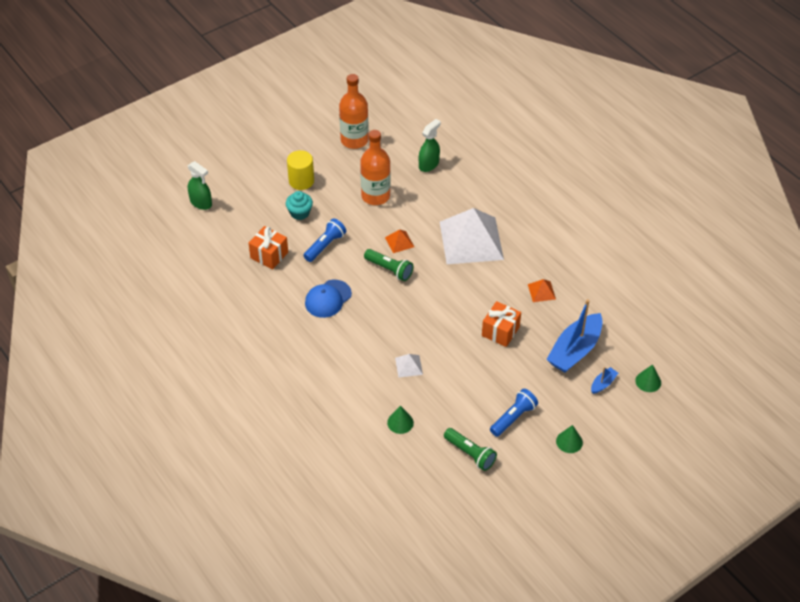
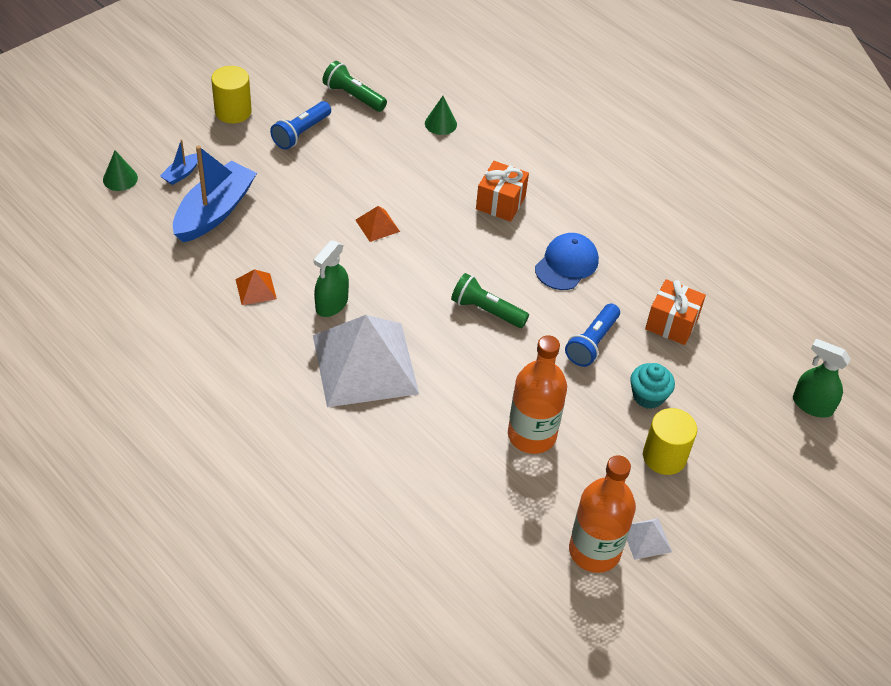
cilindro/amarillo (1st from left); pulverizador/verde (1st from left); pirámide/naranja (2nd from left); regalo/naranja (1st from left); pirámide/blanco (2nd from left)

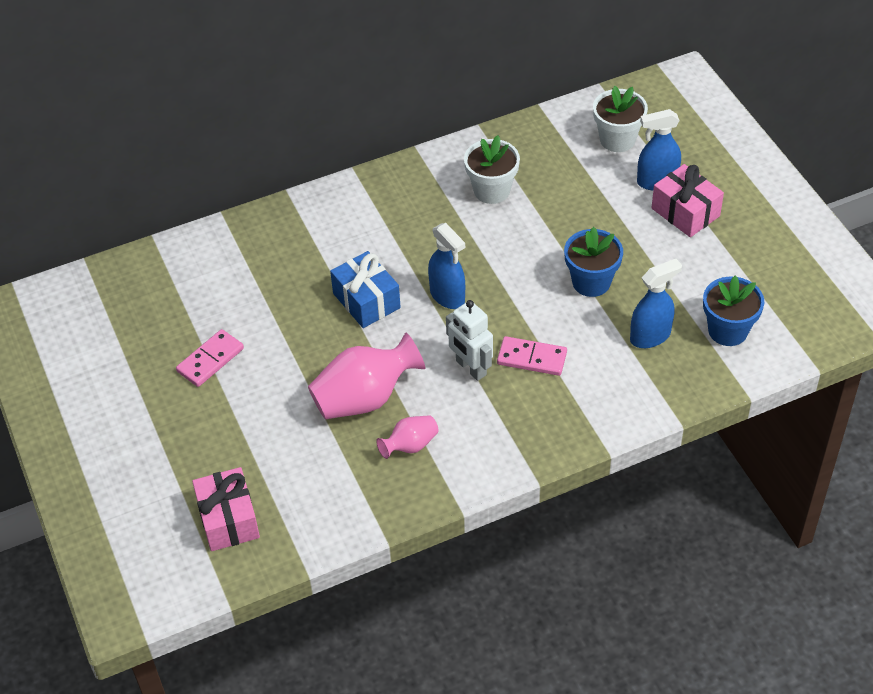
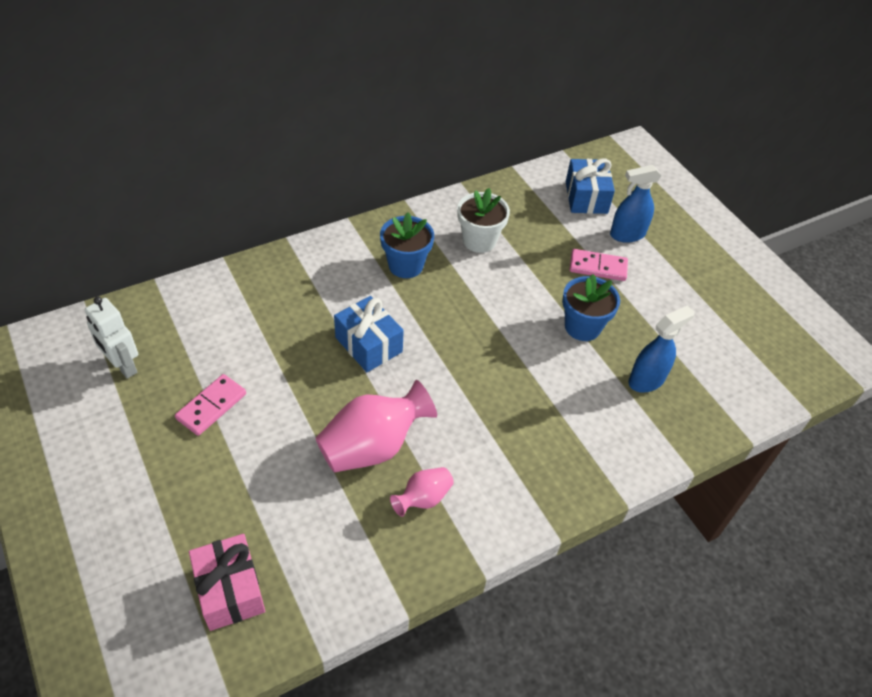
robot/blanco; maceta/azul (1st from left); regalo/azul (2nd from left); ficha de dominó/rosa (2nd from left); pulverizador/azul (1st from left in the first image); regalo/rosa (2nd from left in the first image)

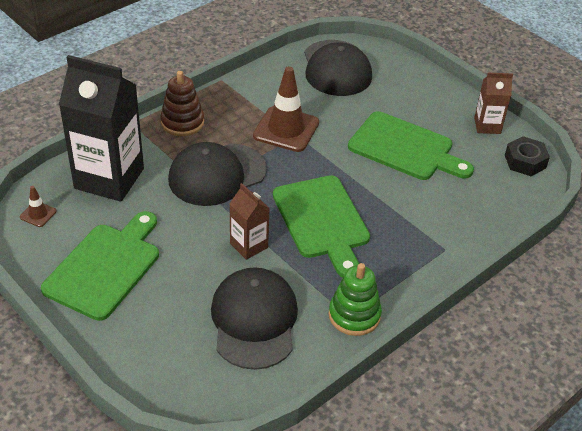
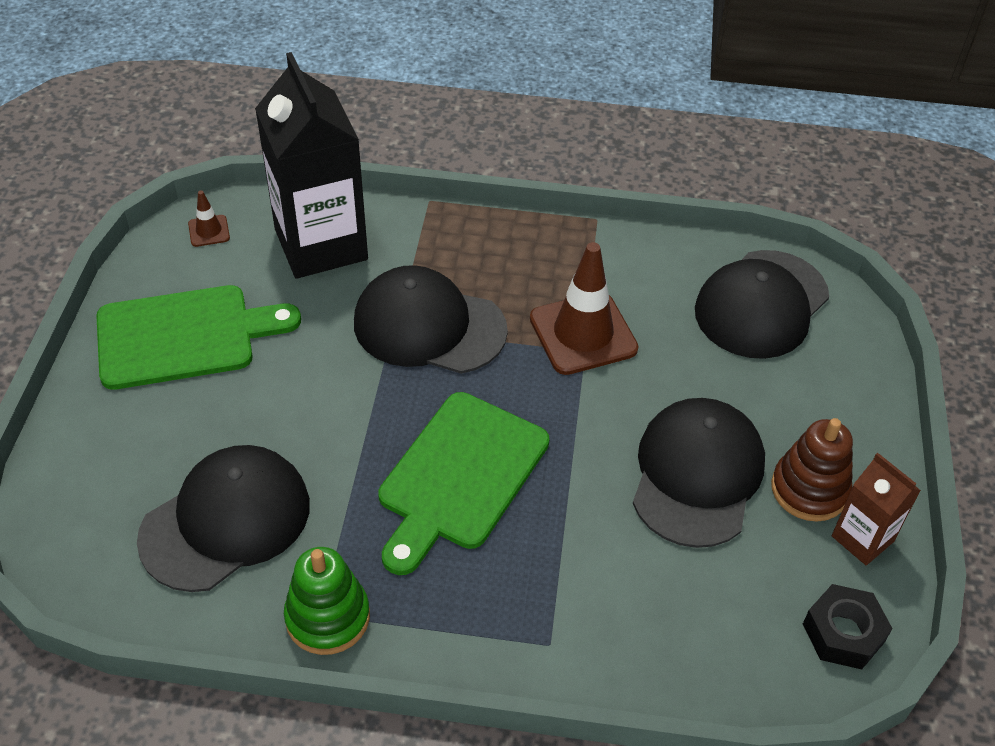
gorra/negro (3rd from left); juguete apilable/marrón; cartón de leche/marrón (1st from left in the first image)

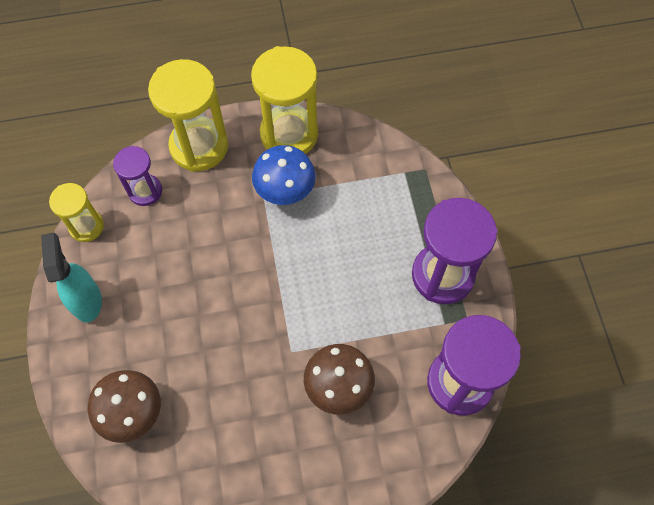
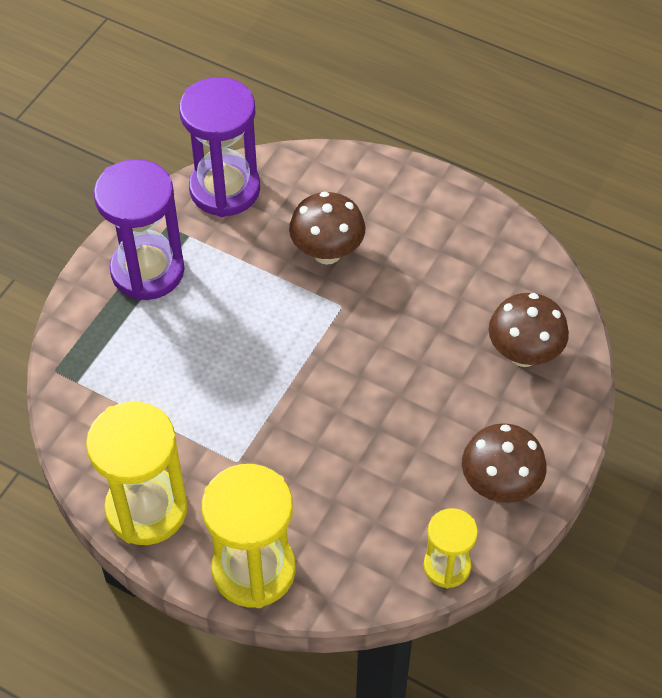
seta/marrón (2nd from left); reloj de arena/morado (1st from left in the first image); seta/azul

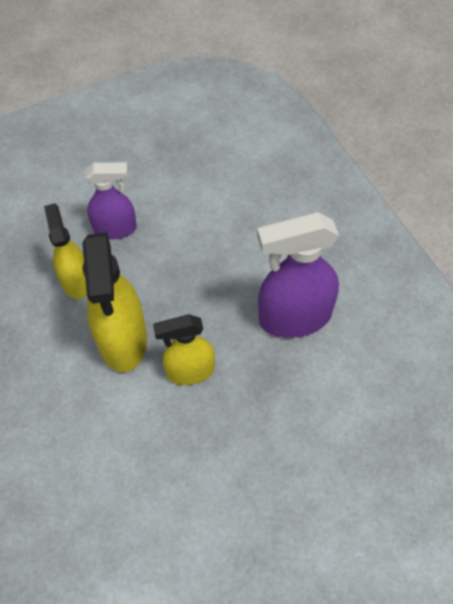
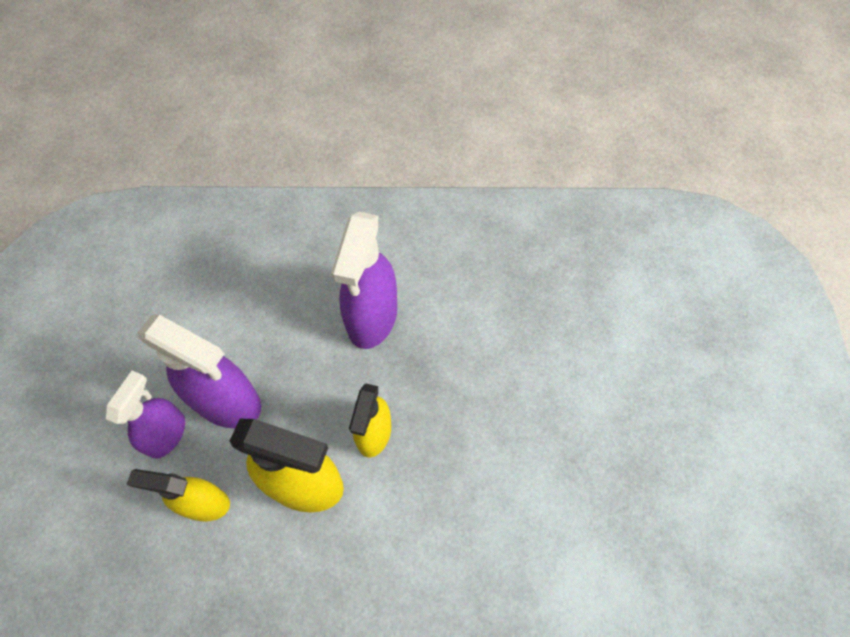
pulverizador/morado (2nd from left)

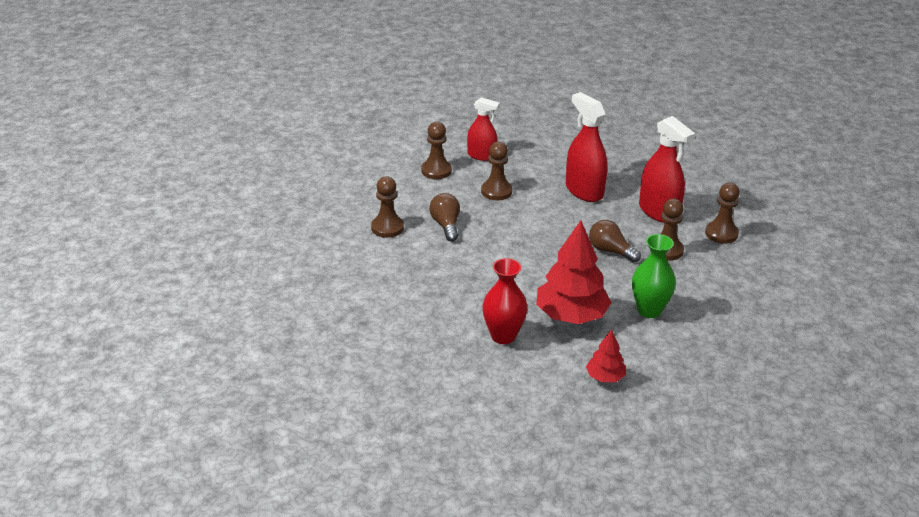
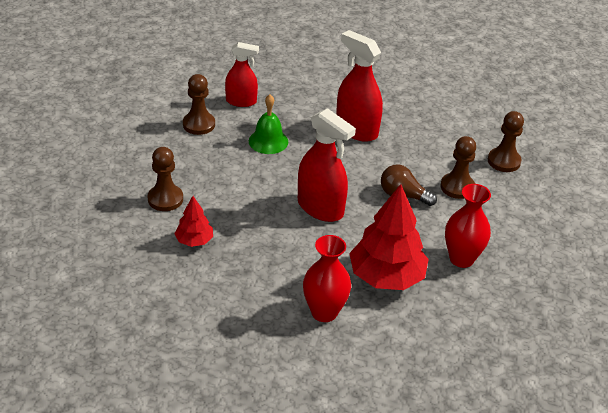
árbol/rojo (1st from left); campana/verde; pulverizador/rojo (2nd from left); florero/rojo (2nd from left); bombilla/marrón (1st from left in the first image)

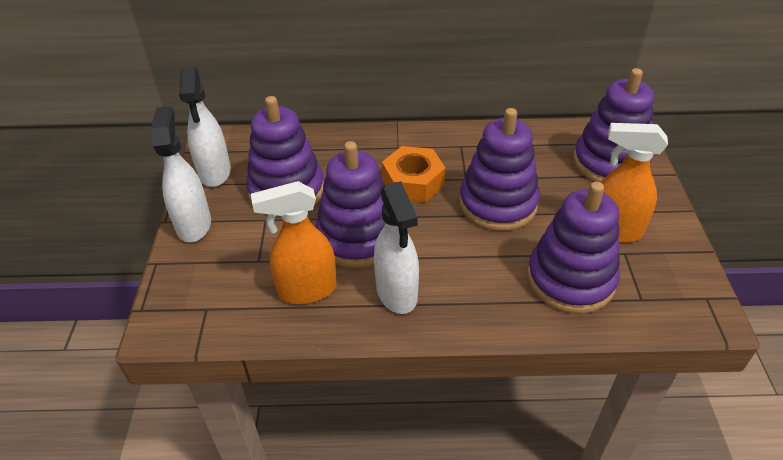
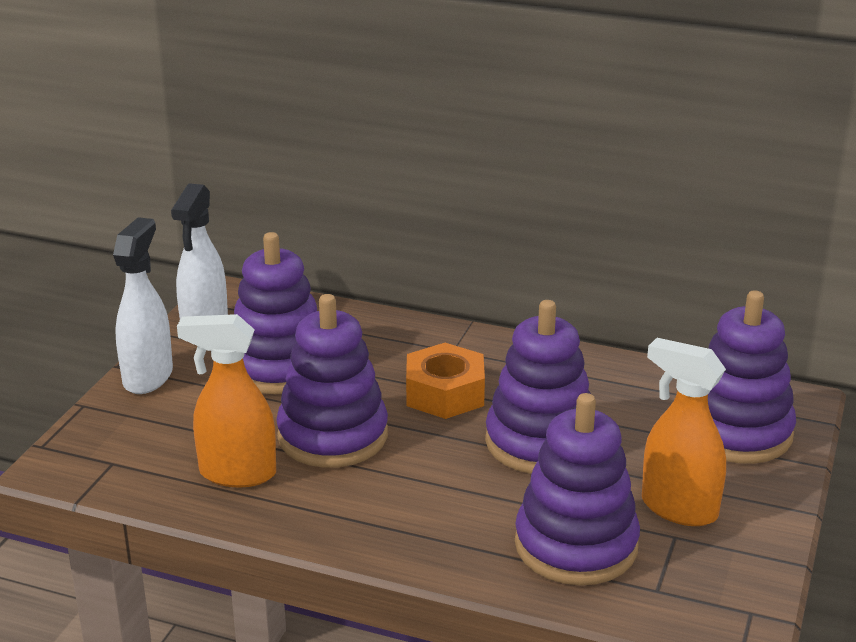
pulverizador/blanco (3rd from left in the first image)

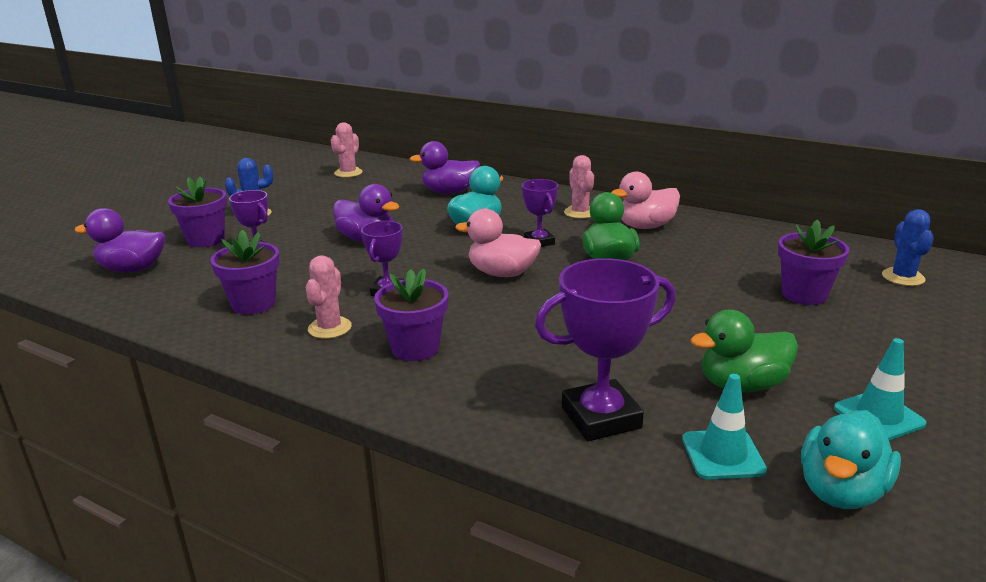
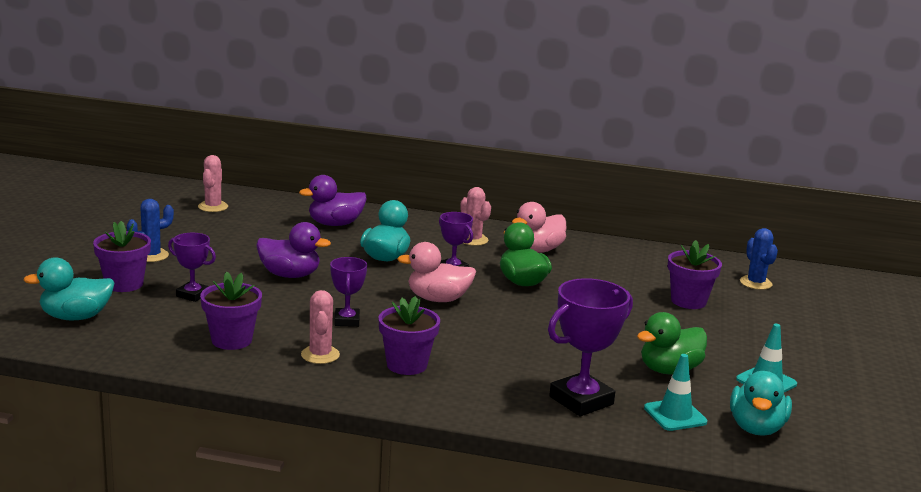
pato/turquesa (1st from left)

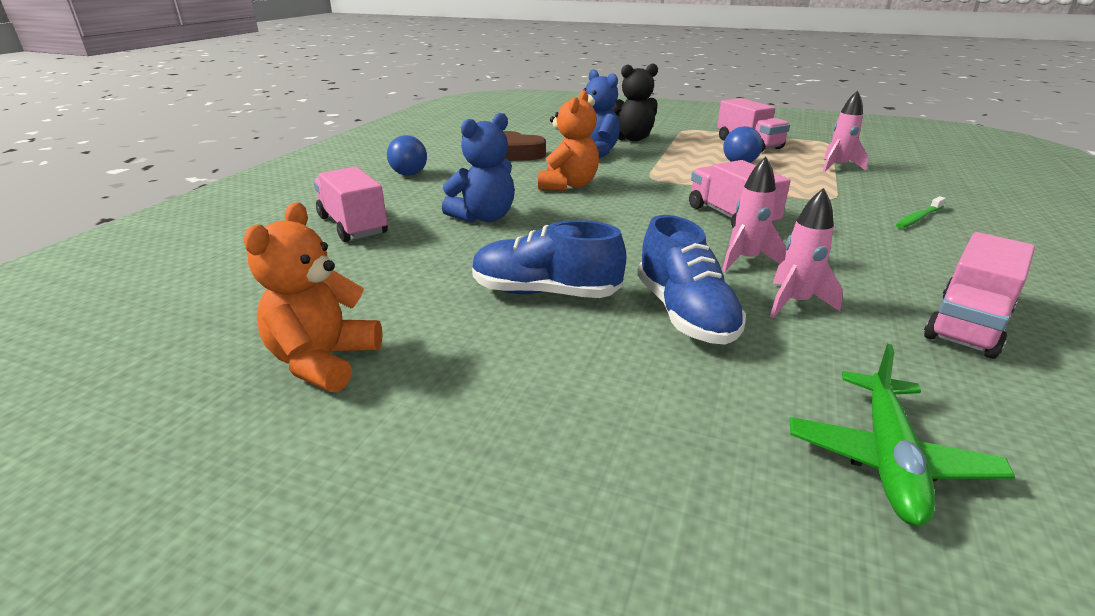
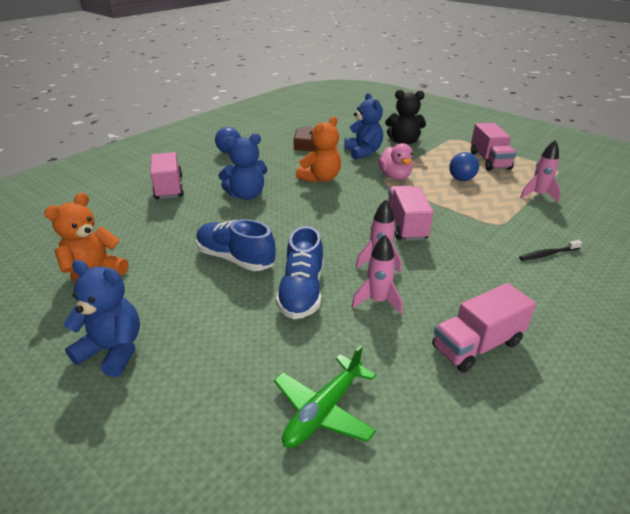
osito/azul (1st from left); pato/rosa; cepillo de dientes/negro

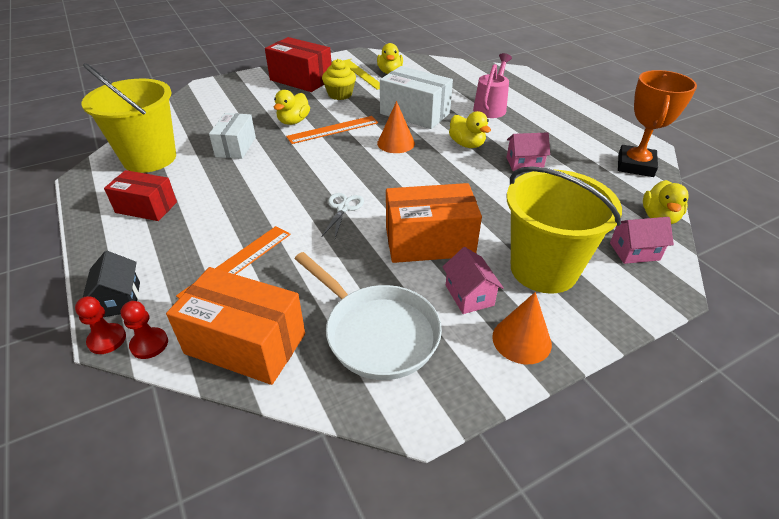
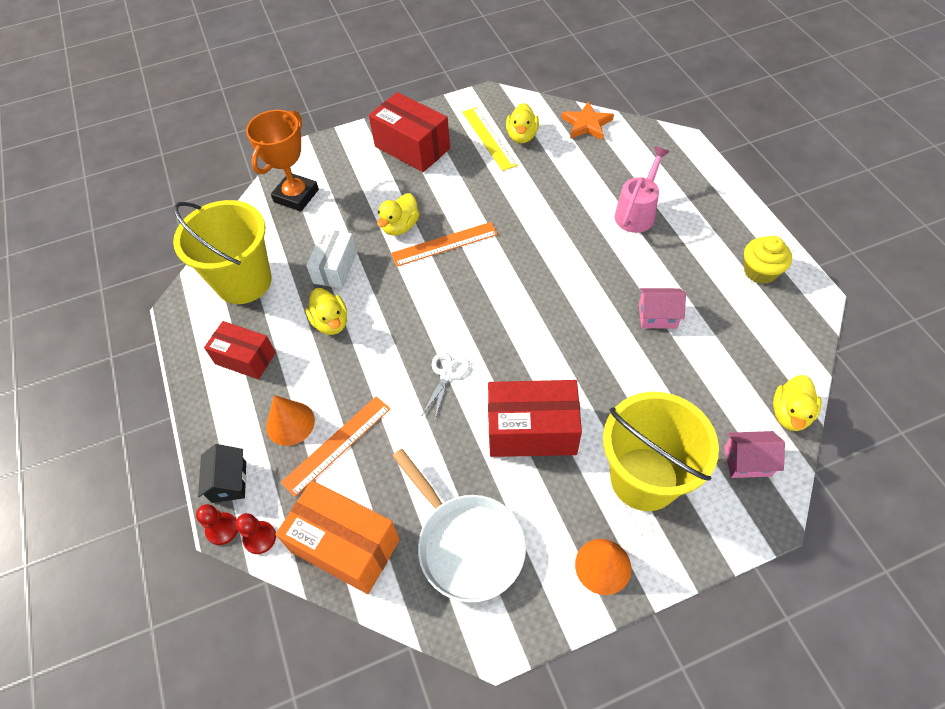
trofeo/naranja; cono/naranja (1st from left); pato/amarillo (1st from left); caja/rojo (3rd from left); estrella/naranja; magdalena/amarillo; caja/blanco (2nd from left in the first image); casa/rosa (1st from left in the first image)

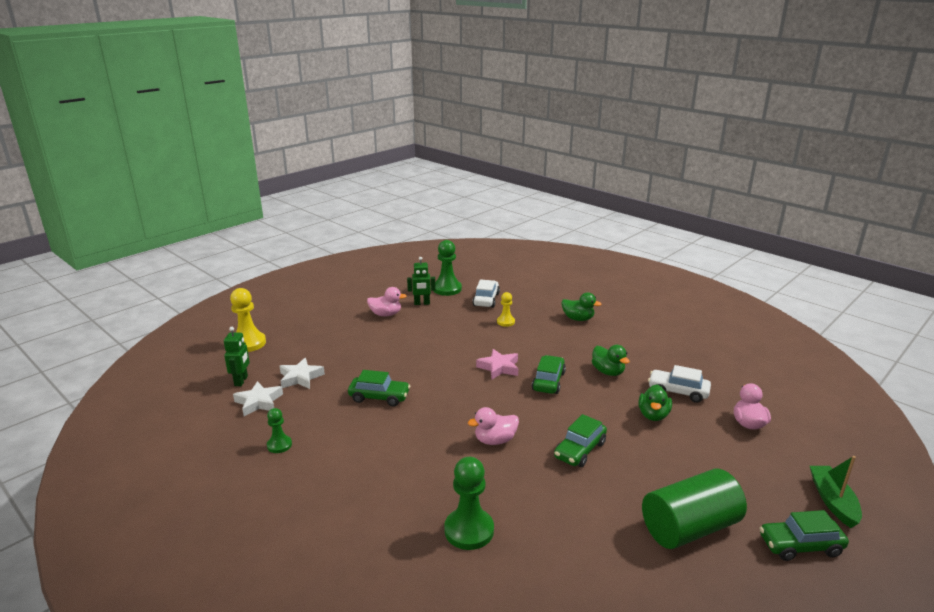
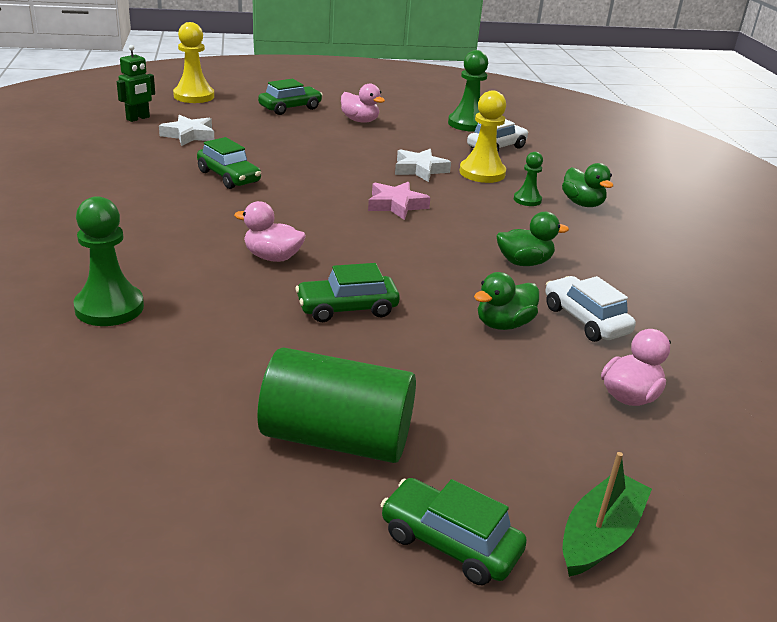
coche/verde (2nd from left); estrella/blanco (2nd from left); peón/amarillo (2nd from left); pato/verde (2nd from left); peón/verde (3rd from left); robot/verde (2nd from left in the first image)

